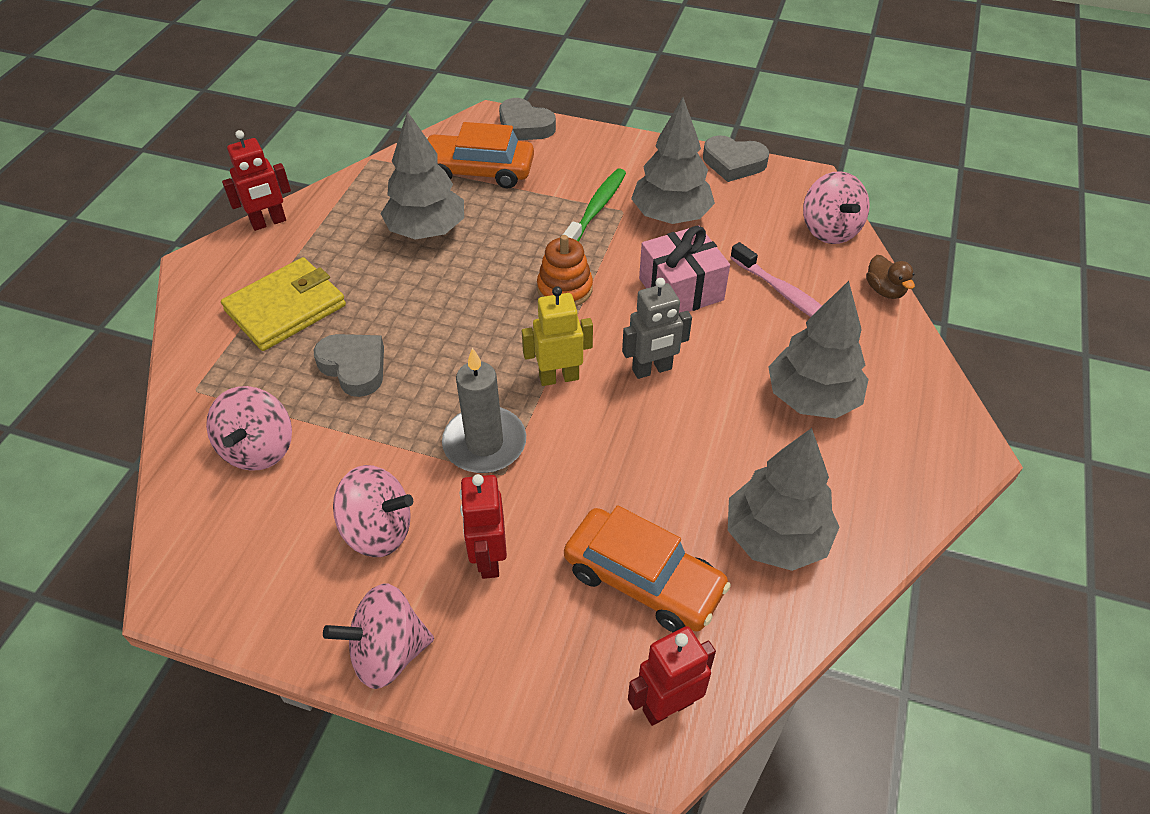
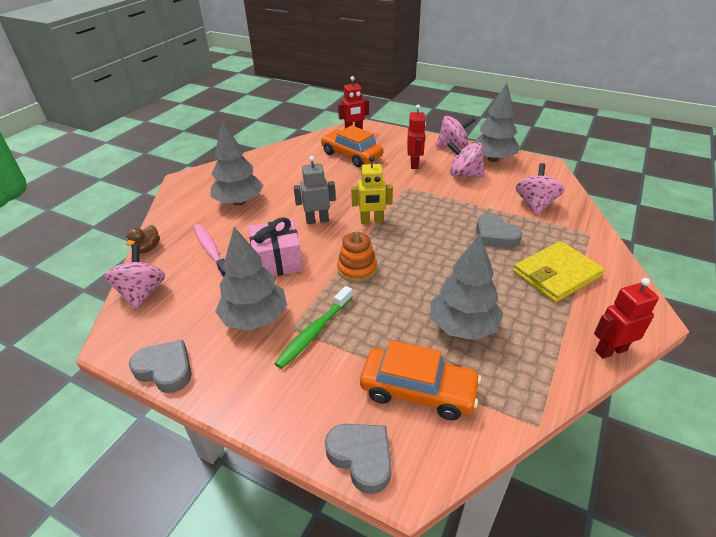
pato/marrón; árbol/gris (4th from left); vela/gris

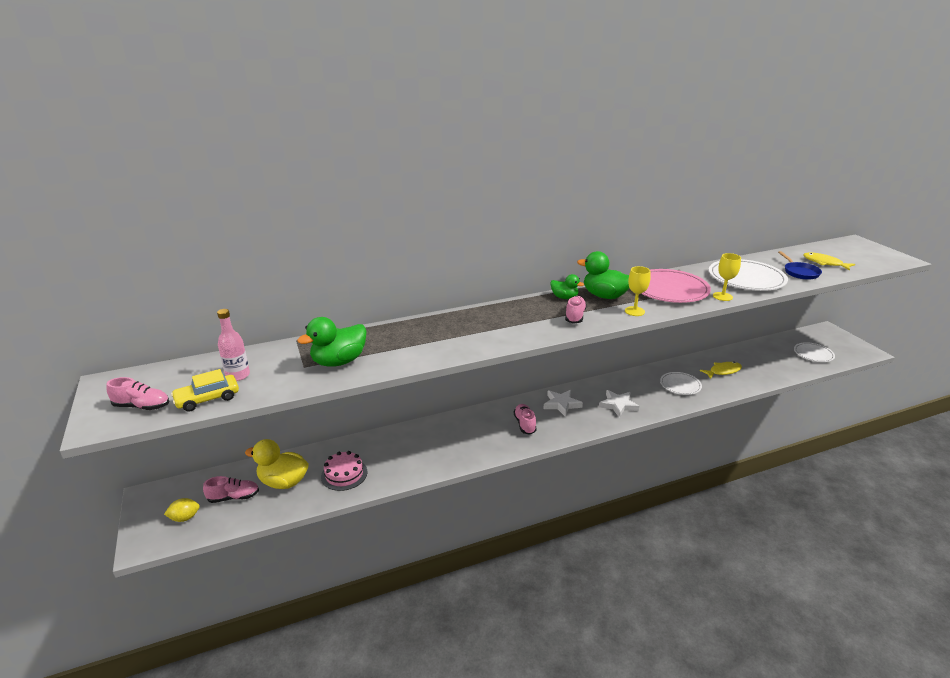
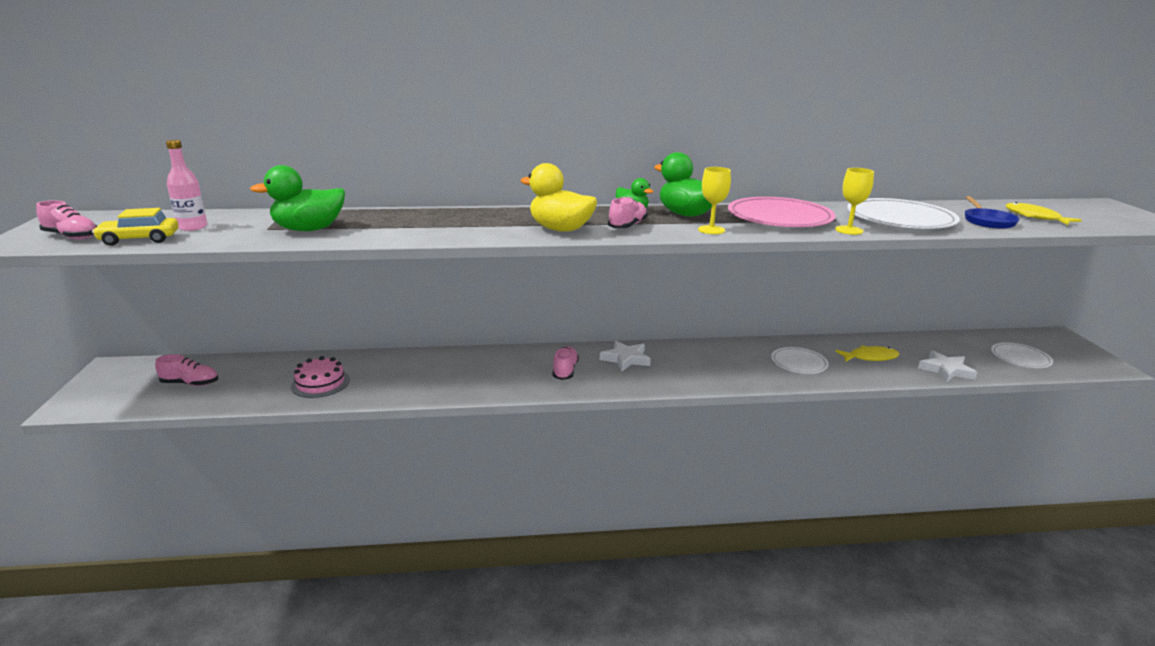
pato/amarillo; estrella/blanco (2nd from left); limón/amarillo

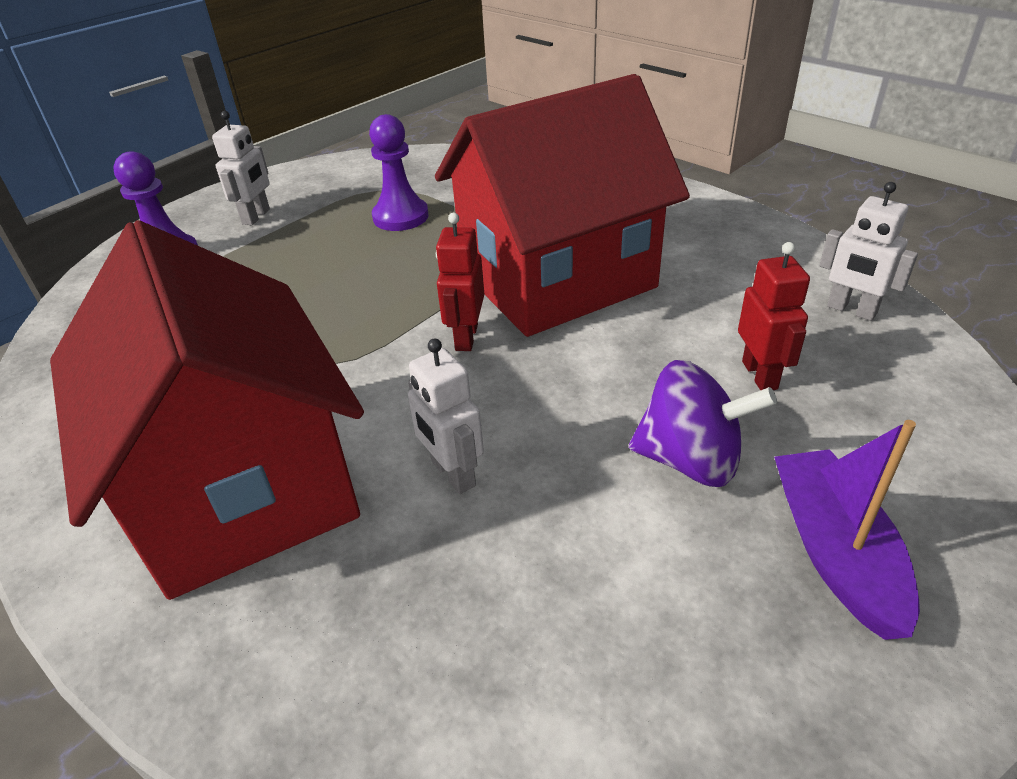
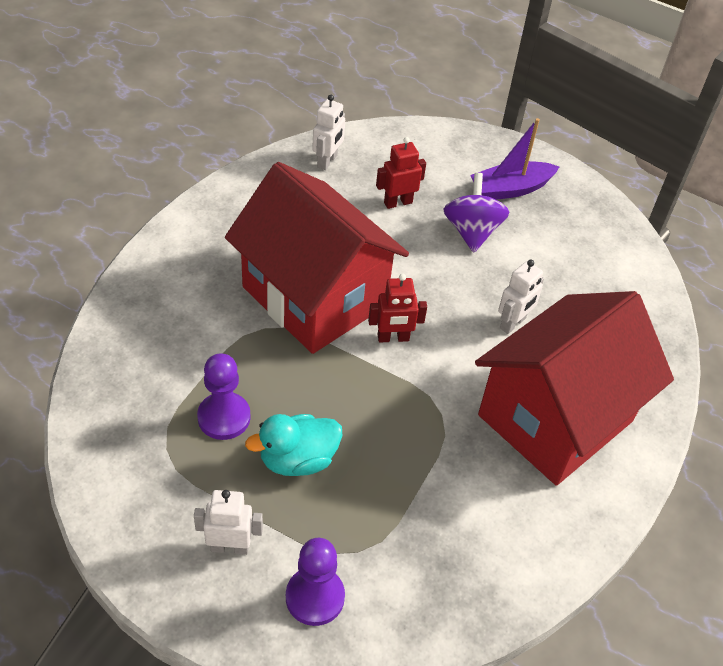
pato/turquesa

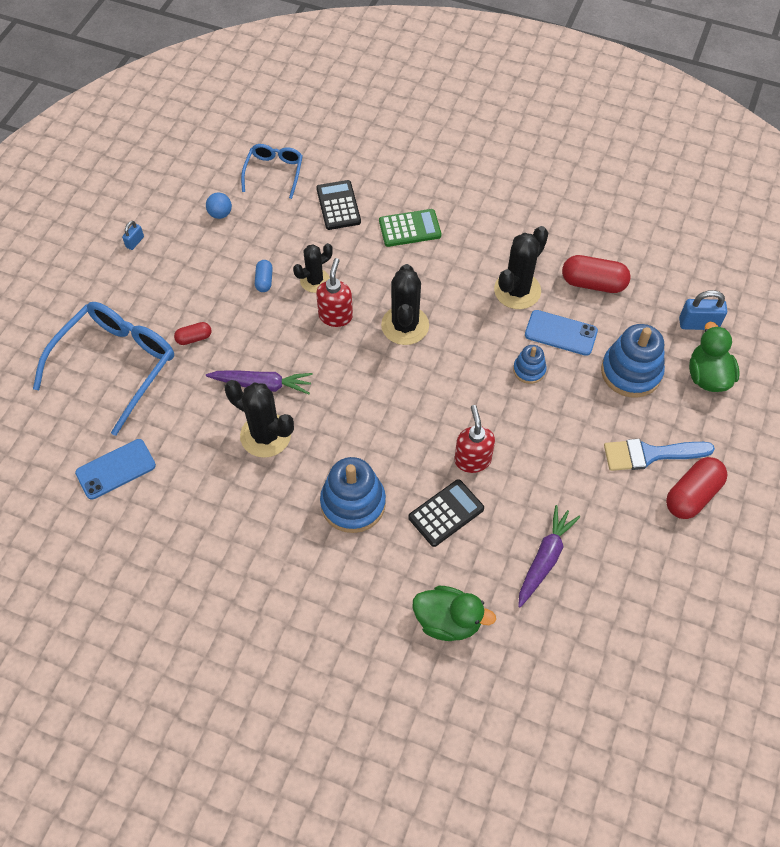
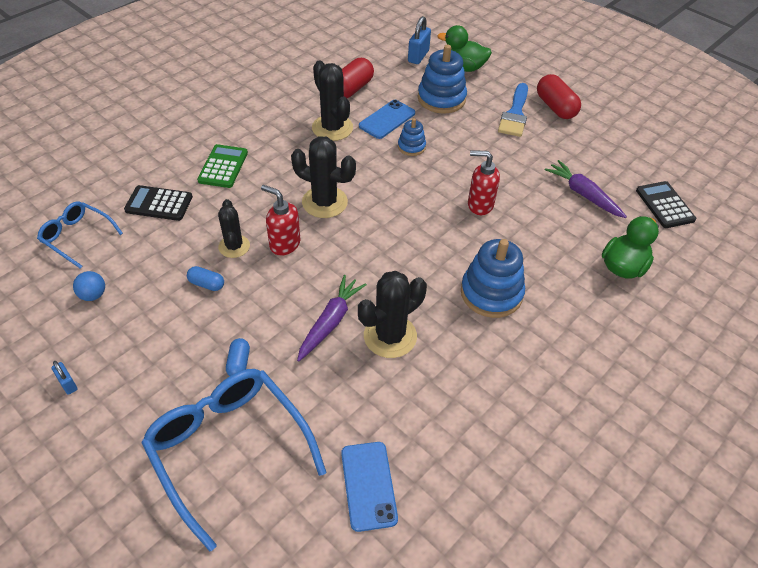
cápsula/azul (2nd from left); calculadora/negro (2nd from left)

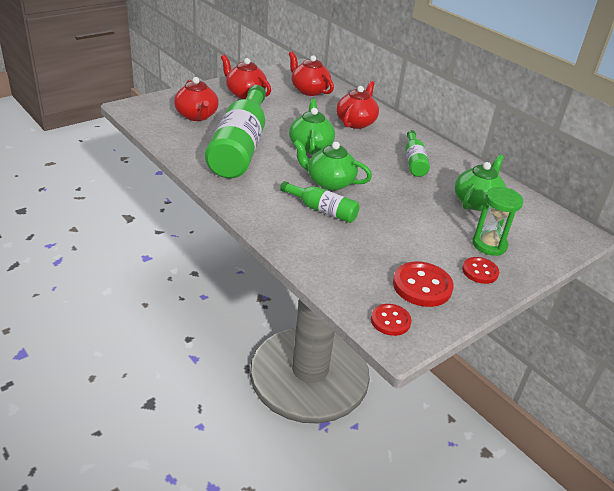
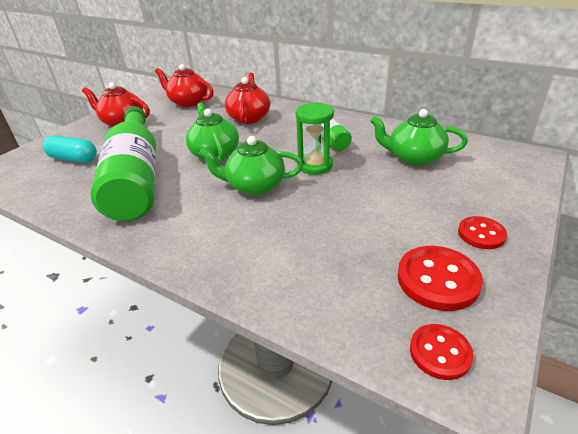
cápsula/turquesa; reloj de arena/verde; tetera/verde (3rd from left); botella/verde (2nd from left in the first image)

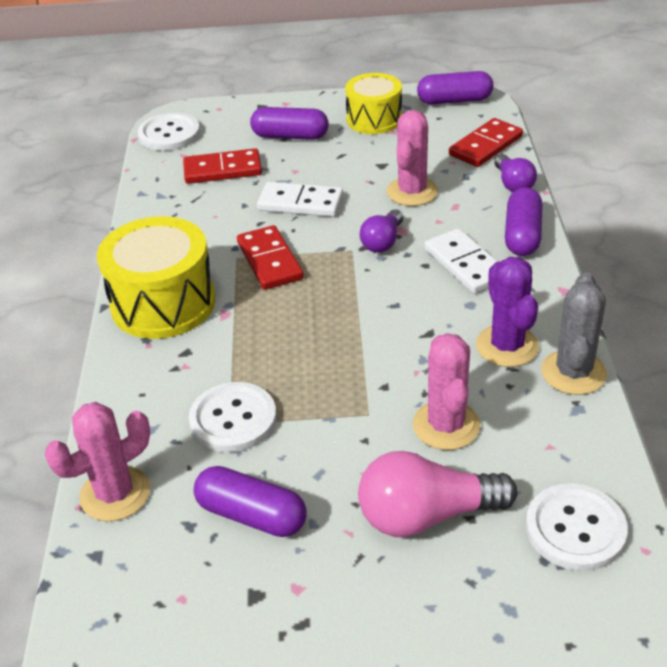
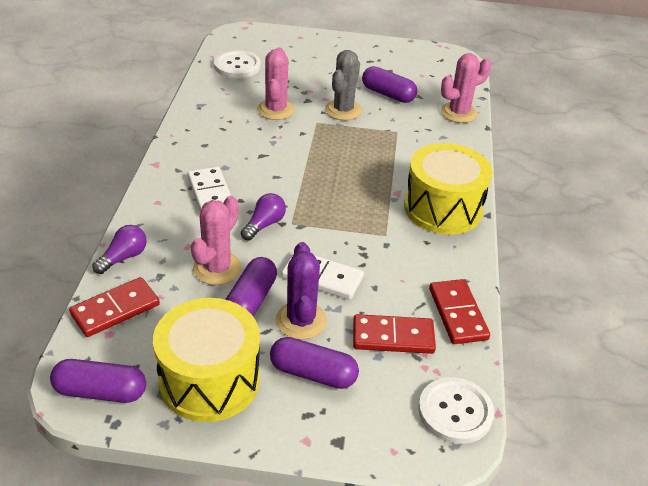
bombilla/morado (1st from left); tambor/amarillo (1st from left); cápsula/morado (2nd from left); cactus/morado; cactus/gris; ficha de dominó/rojo (3rd from left); botón/blanco (2nd from left in the first image); bombilla/rosa

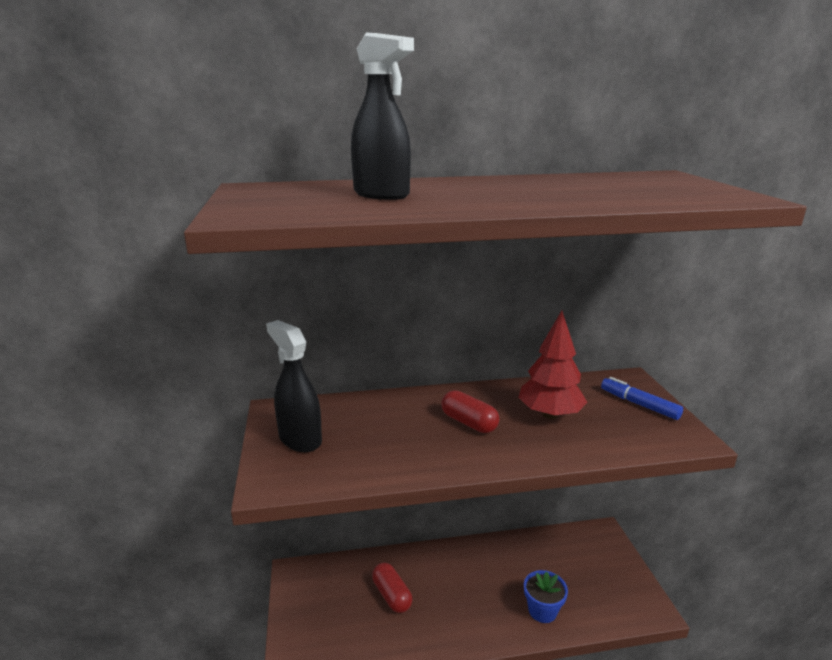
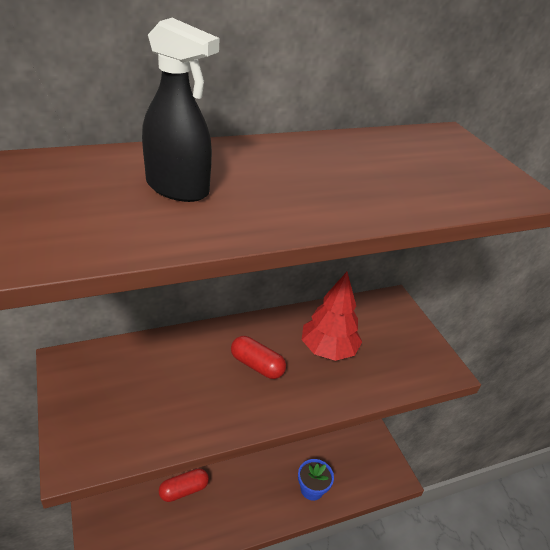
cápsula/rojo (1st from left); pulverizador/negro (1st from left in the first image); rotulador/azul

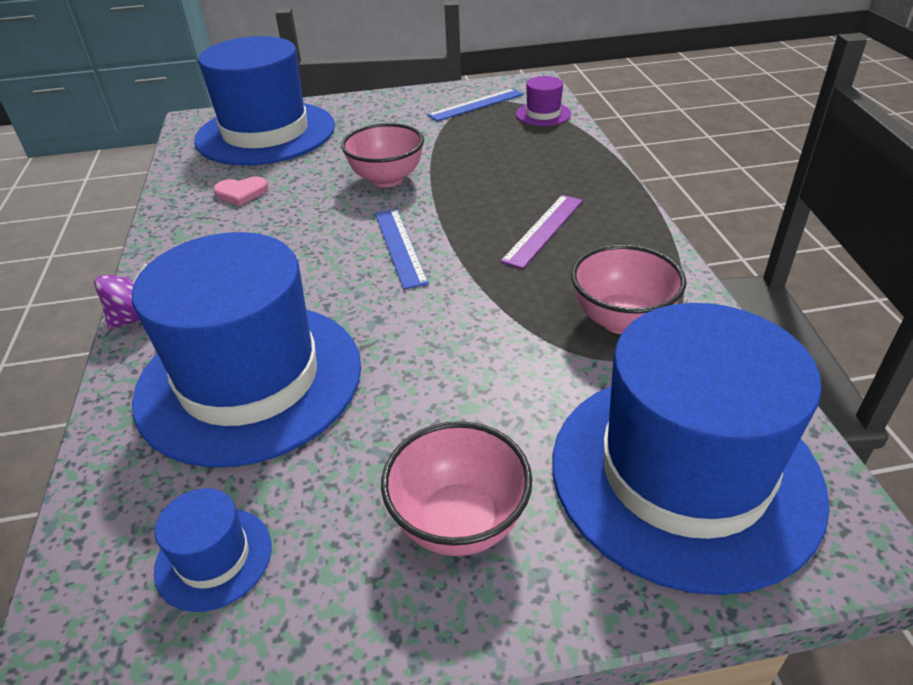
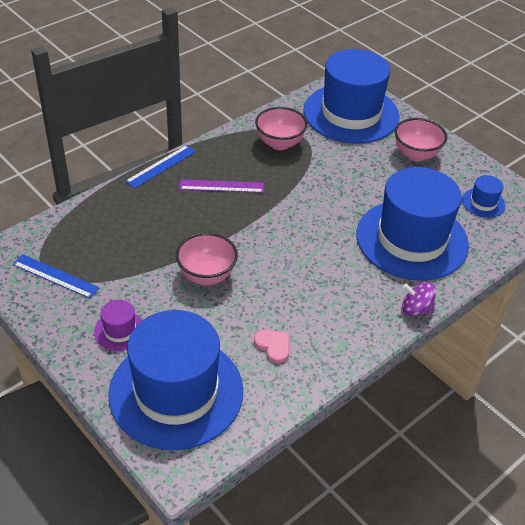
sombrero/morado; regla/azul (2nd from left)

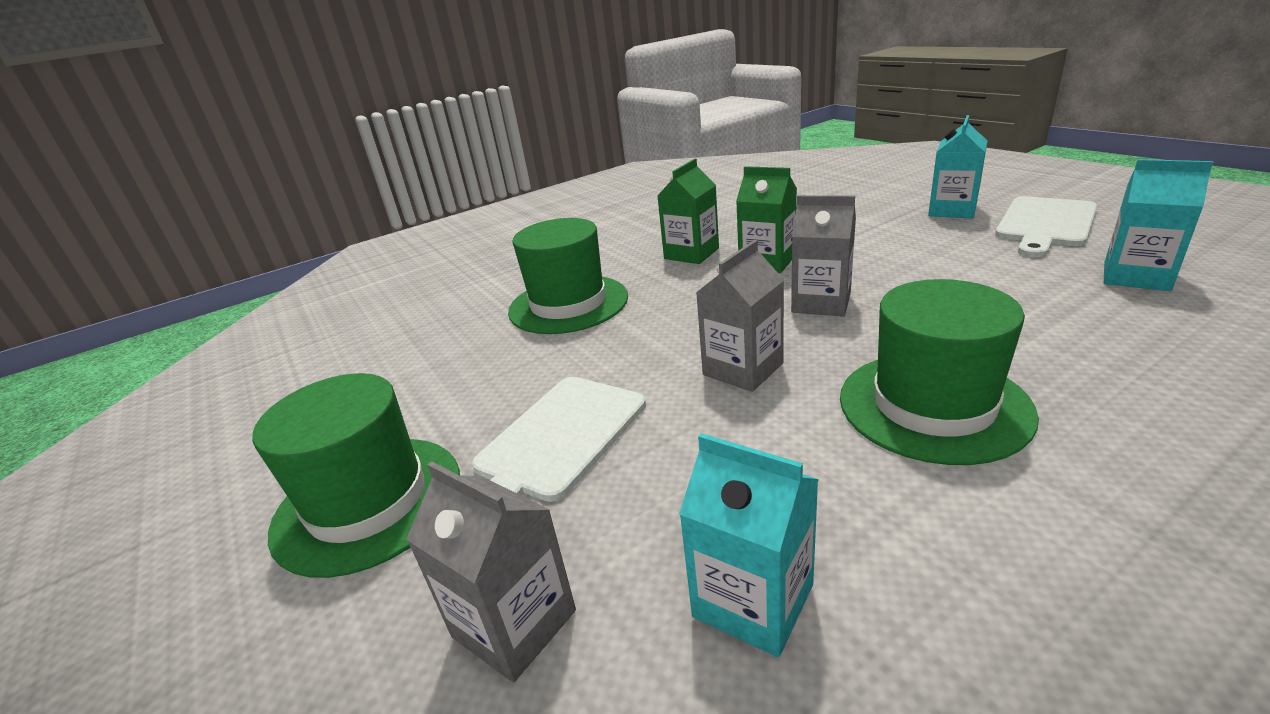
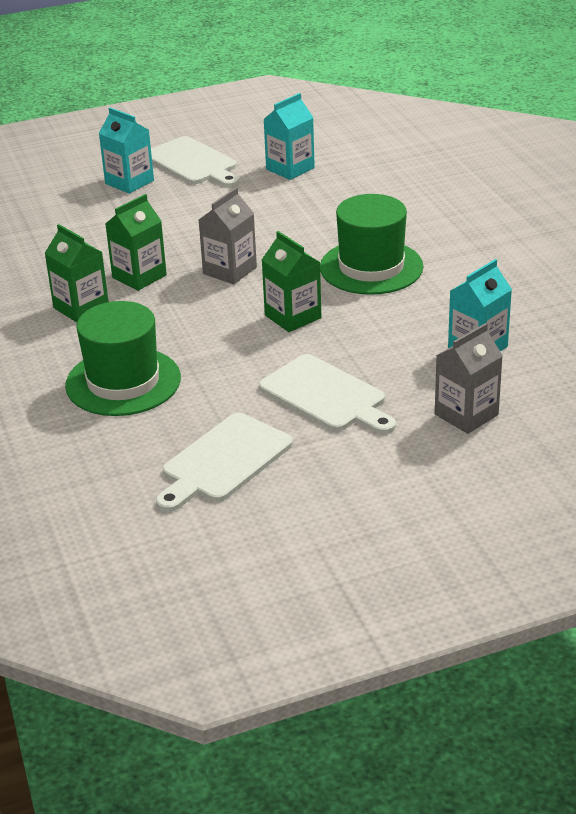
tabla de cortar/blanco (2nd from left); cartón de leche/verde (3rd from left); sombrero/verde (1st from left in the first image)

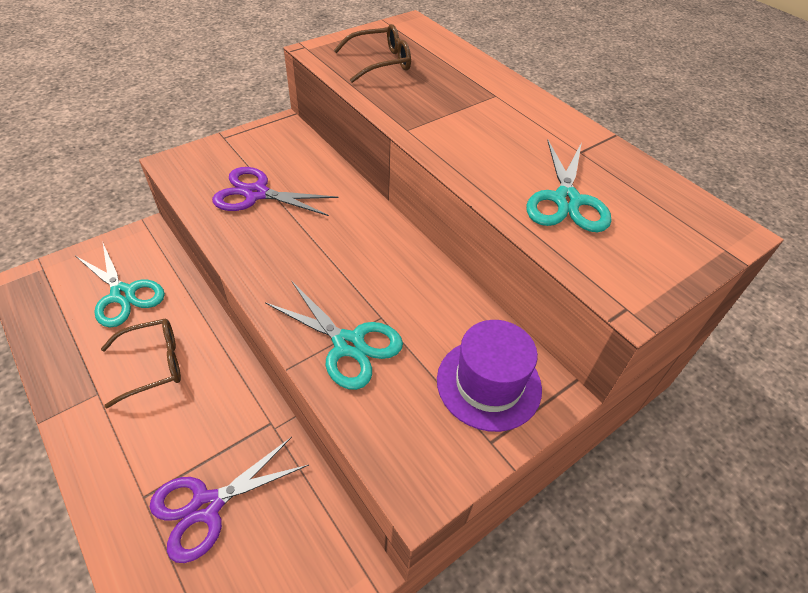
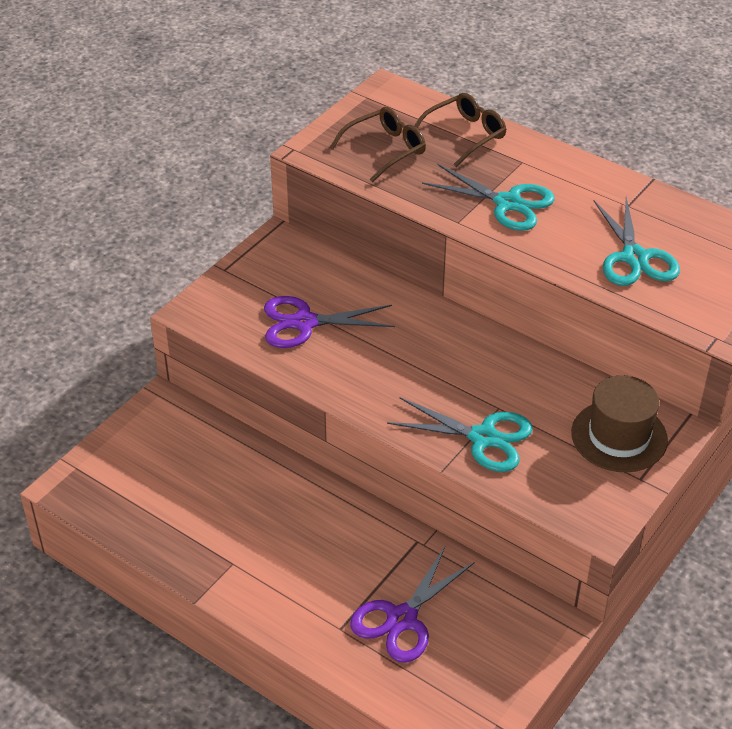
gafas/marrón (2nd from left); tijeras/turquesa (2nd from left); sombrero/marrón

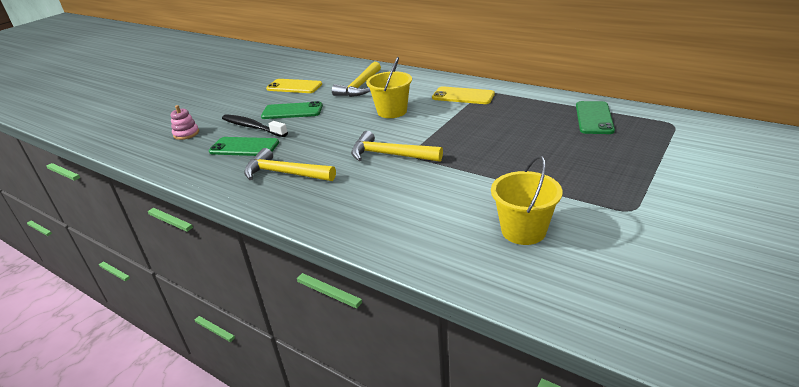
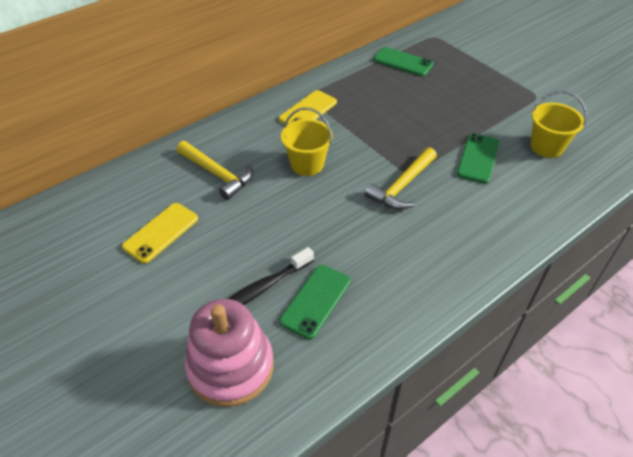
juguete apilable/rosa; móvil/verde (3rd from left); martillo/amarillo (1st from left in the first image)

